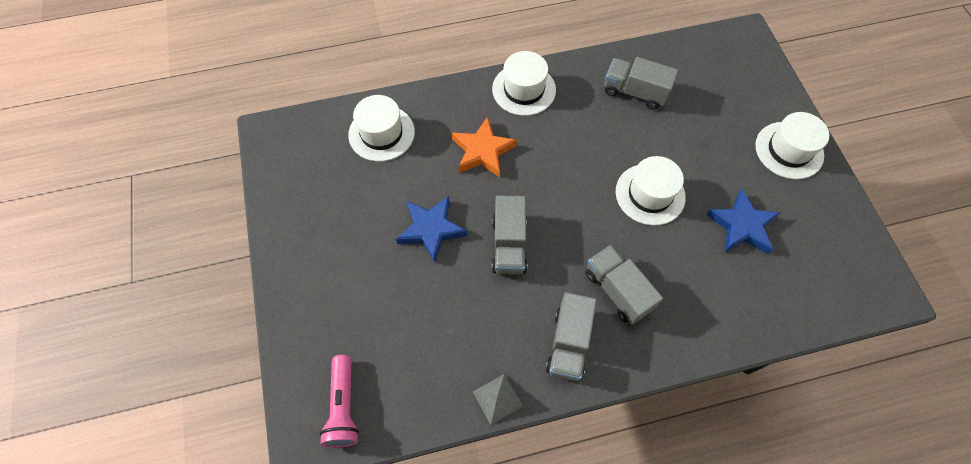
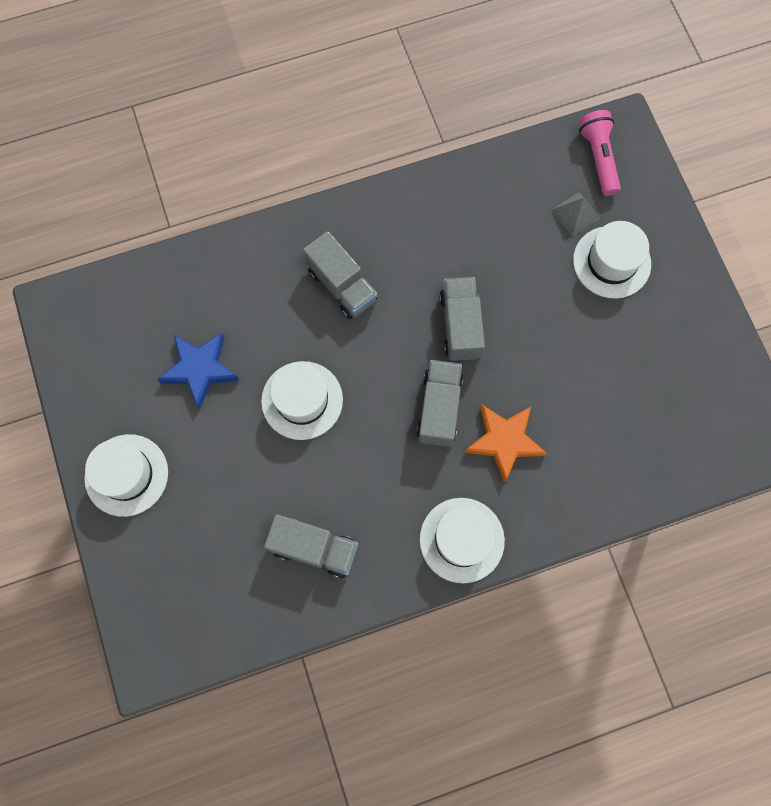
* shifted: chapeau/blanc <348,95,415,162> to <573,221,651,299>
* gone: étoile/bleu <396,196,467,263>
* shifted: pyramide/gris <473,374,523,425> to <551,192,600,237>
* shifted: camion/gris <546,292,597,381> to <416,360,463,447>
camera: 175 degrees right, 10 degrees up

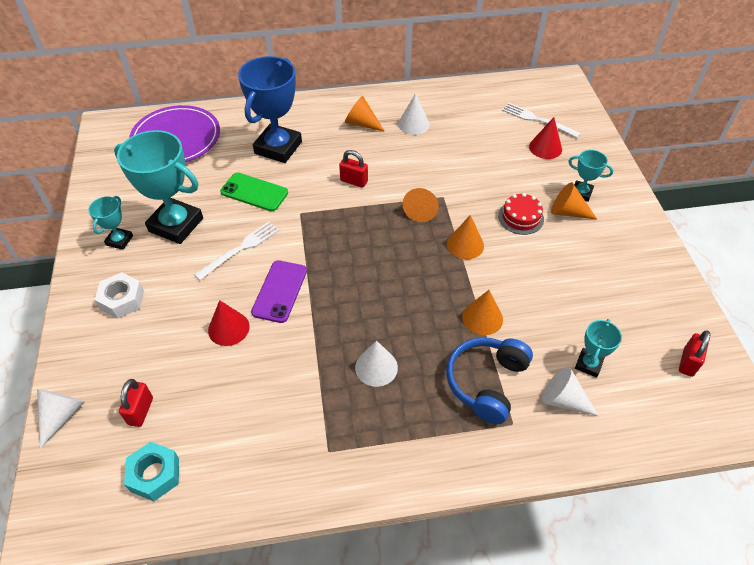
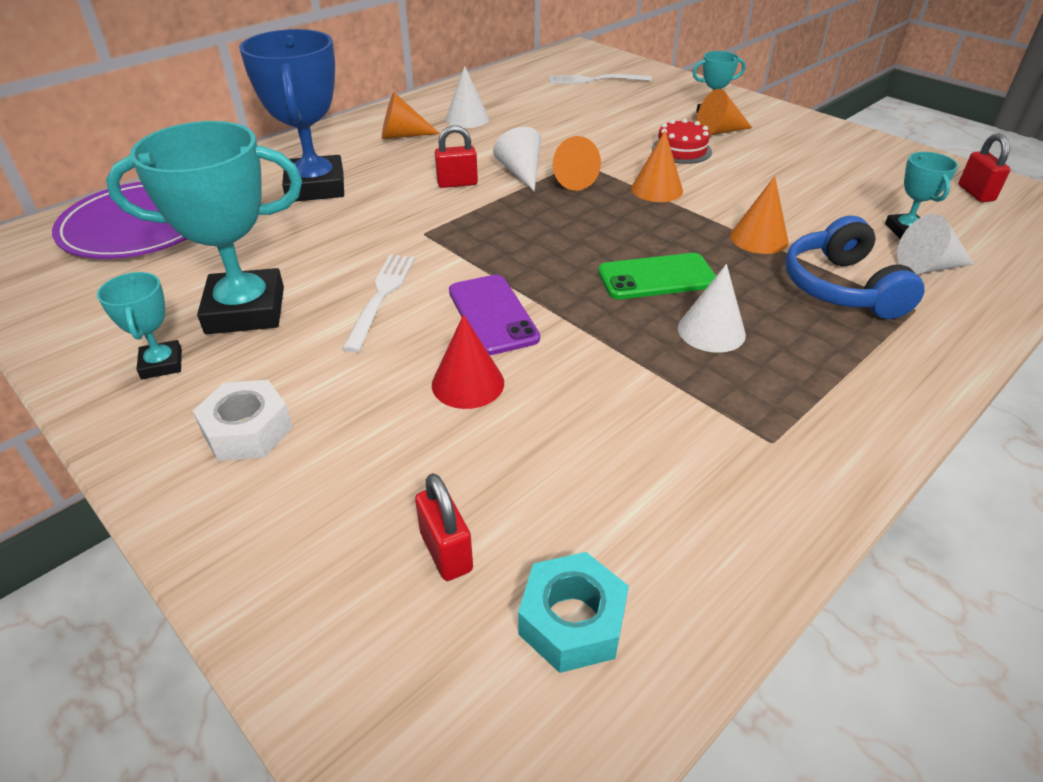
* shifted: cône/blanc <37,389,84,449> to <493,127,541,191>
* shifted: téléphone/vert <220,173,288,212> to <598,253,716,299>
* gone: cône/rouge <529,117,562,159>
camera: 35 degrees left, 10 degrees down

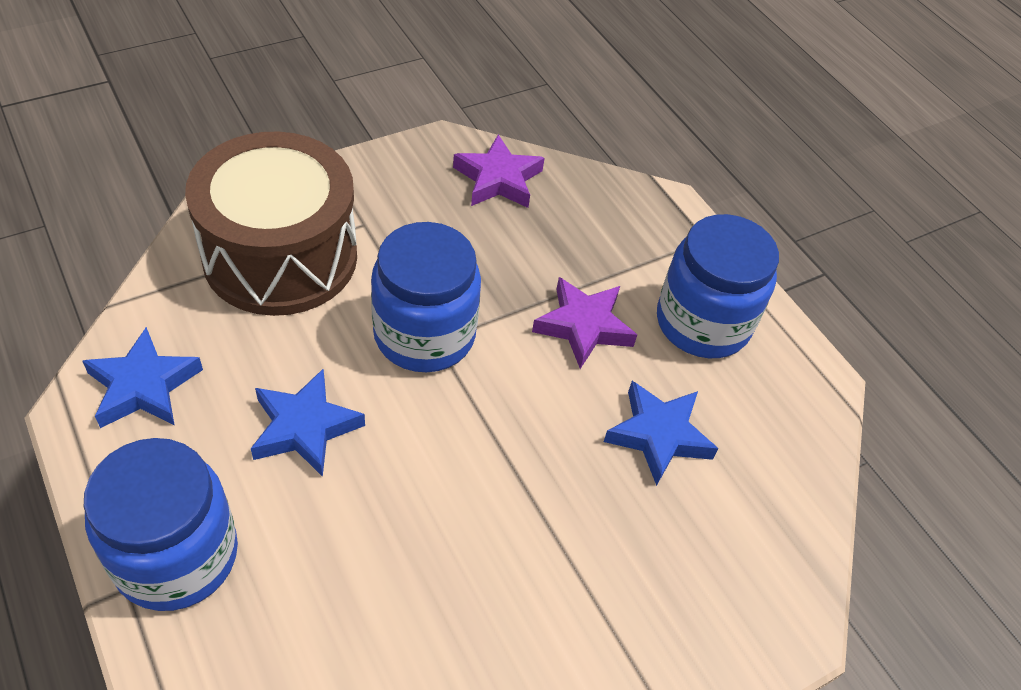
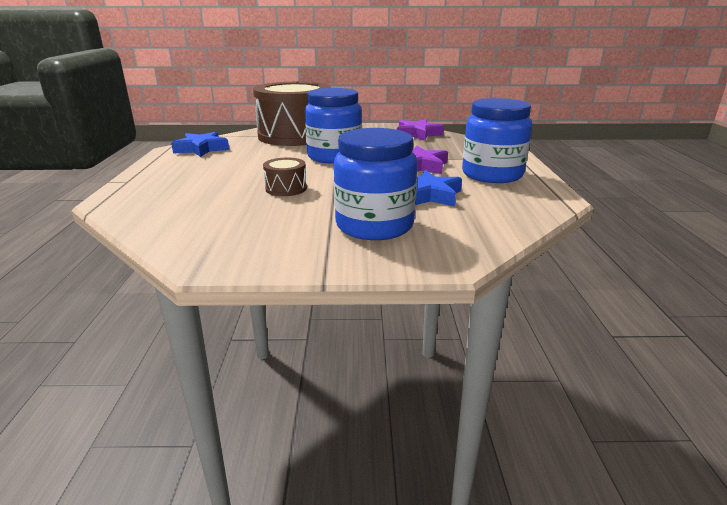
* shifted: bocal/bleu <84,438,238,611> to <334,128,417,240>
* gone: étoile/bleu <251,369,365,477>
* new: tambour/marron <263,158,307,196>
camera: 35 degrees right, 25 degrees down

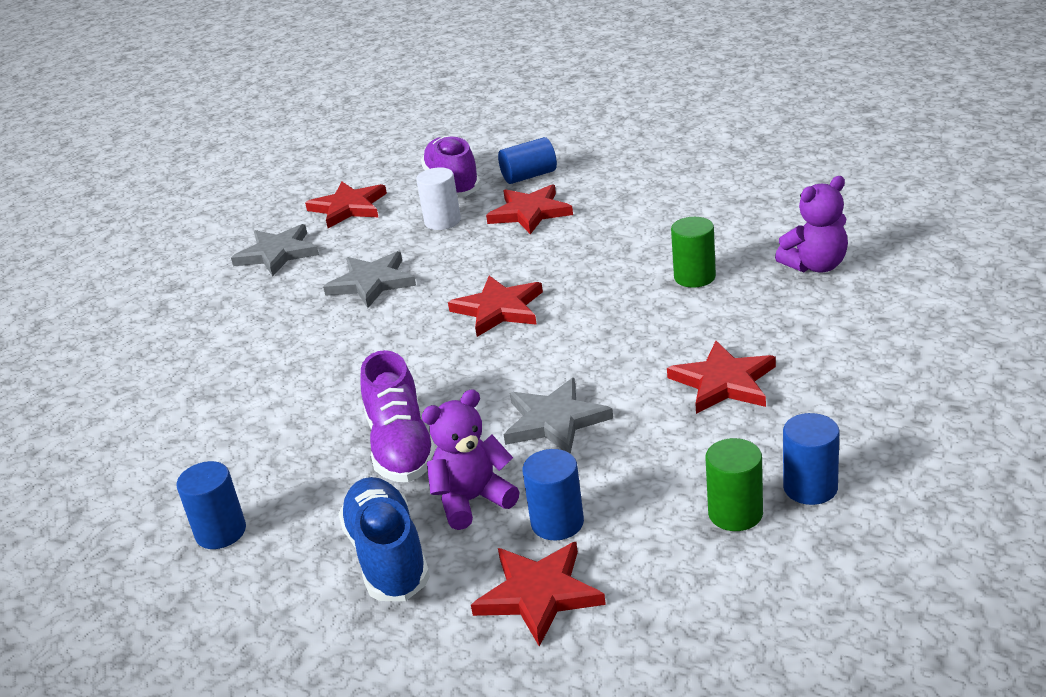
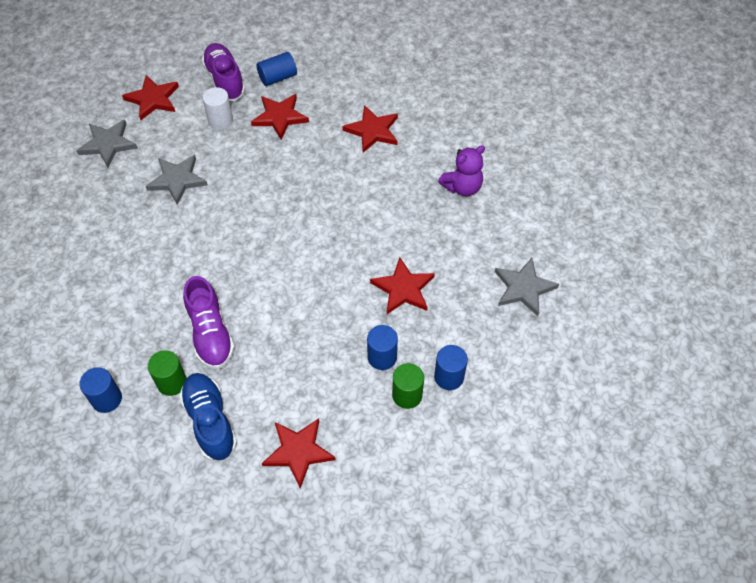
* gone: ours en peluche/violet <422,389,519,530>
* shifted: étoile/rouge <448,276,543,337> to <342,105,398,153>
* shifted: étoile/gris <504,378,613,454> to <495,258,559,316>
* shifted: cylindre/bleu <523,449,584,541> to <367,325,398,370>
* shifted: cylindre/vert <671,217,716,288> to <148,350,187,396>
camera: 10 degrees left, 25 degrees up

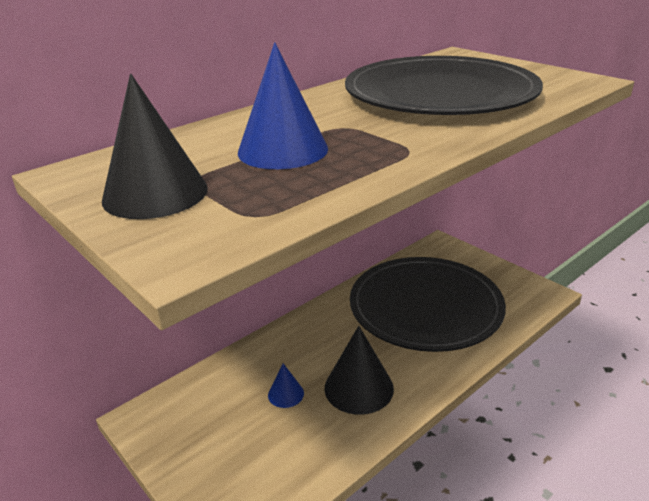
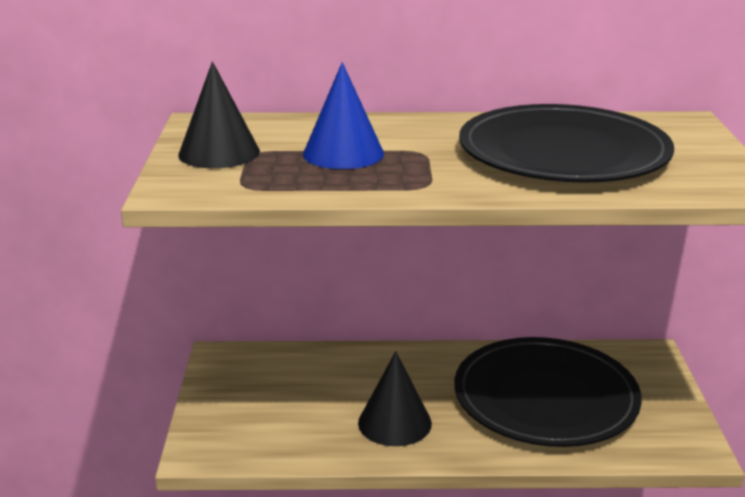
* gone: cône/bleu <268,363,304,408>
camera: 40 degrees right, 5 degrees down

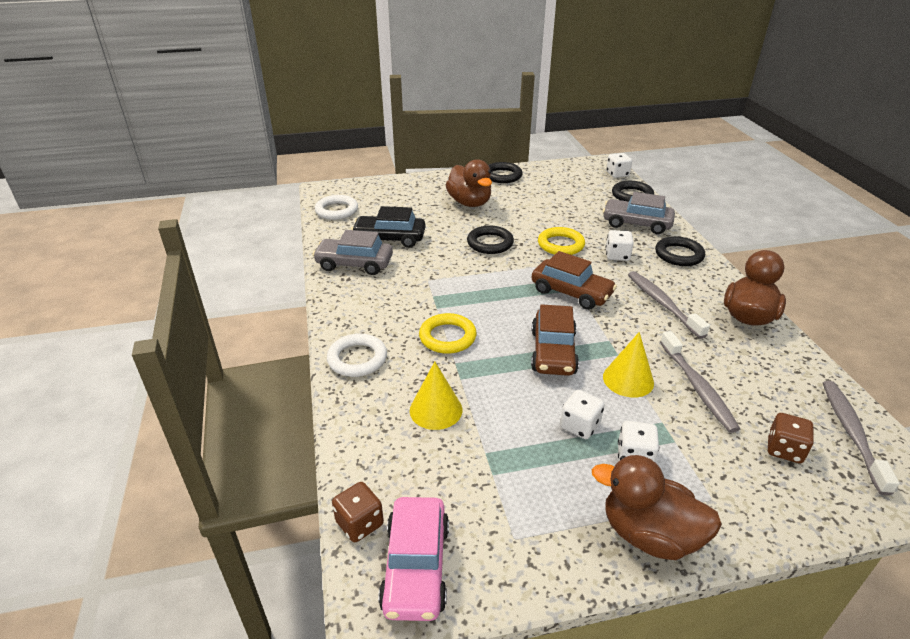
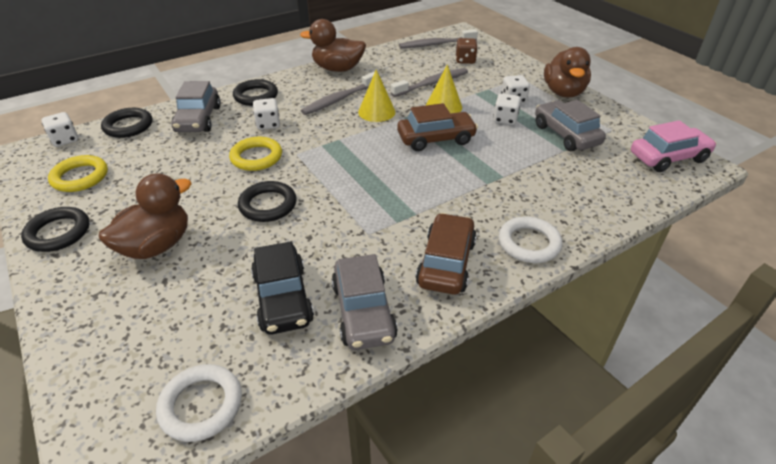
* gone: dé/marron <332,482,384,542>
* shifted: cône/jaune <410,361,462,430> to <358,69,395,122>
* shifted: anneau/jaune <419,313,477,354> to <48,155,108,192>
* shifted: voiture/marron <531,251,617,310> to <416,213,477,295>
* new: voiture/gris <535,100,606,151>
camera: 110 degrees left, 5 degrees up

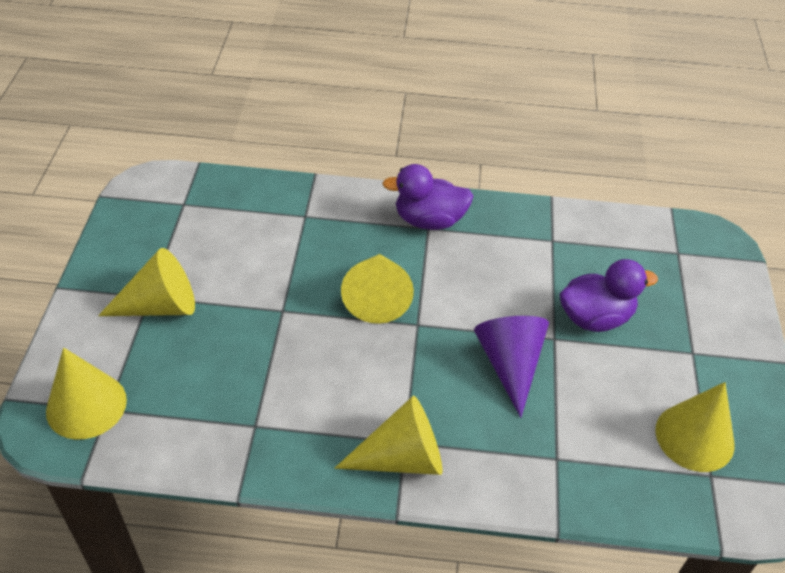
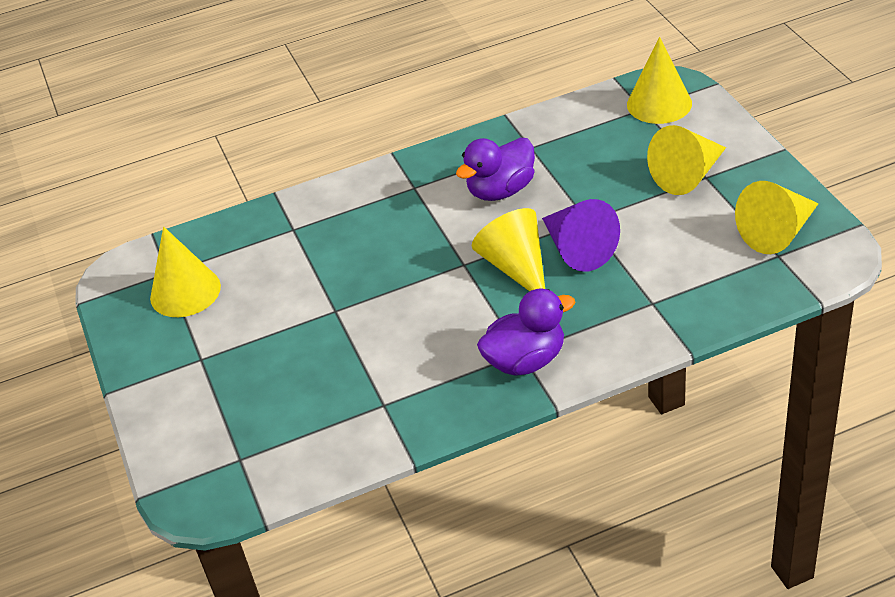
* shifted: cône/jaune <334,396,442,475> to <735,181,819,254>
* shifted: cône/violet <474,316,549,418> to <542,199,620,272>
* shifted: canard/violet <560,259,658,332> to <456,138,535,201>
camera: 160 degrees right, 5 degrees down

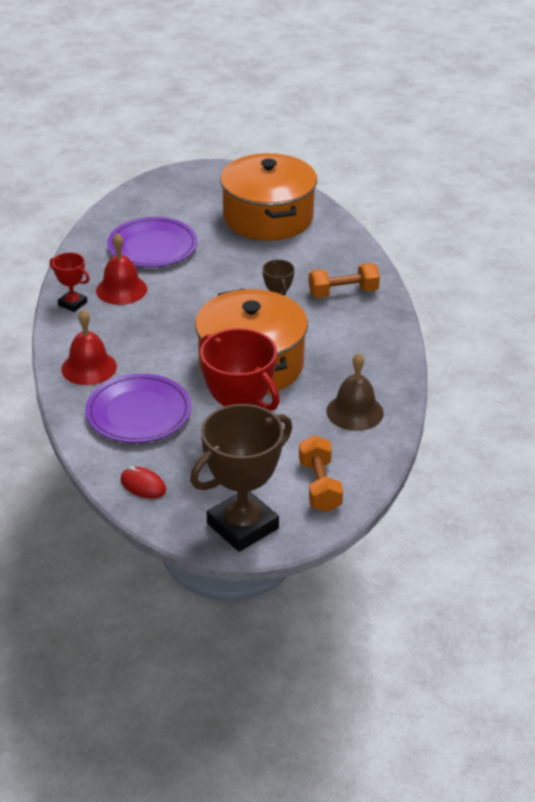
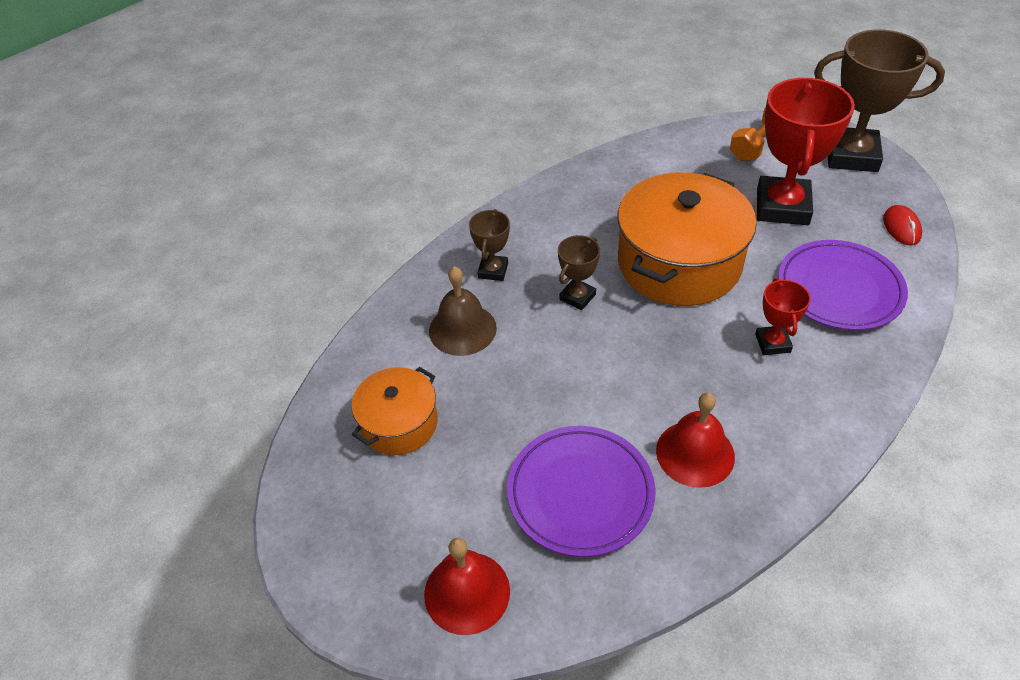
* shifted: trophée/rouge <50,252,90,312> to <755,278,811,355>
* shifted: cloche/rouge <61,309,117,385> to <424,538,510,635>
* scaled: marmite/orange <220,153,317,241> = <351,367,438,455> x0.55
* swapped: haltère/orange <308,263,380,298> to trophée/marron <469,209,510,281>
* shifted: cloche/marron <326,353,384,431> to <429,266,497,356>
camera: 125 degrees left, 10 degrees up

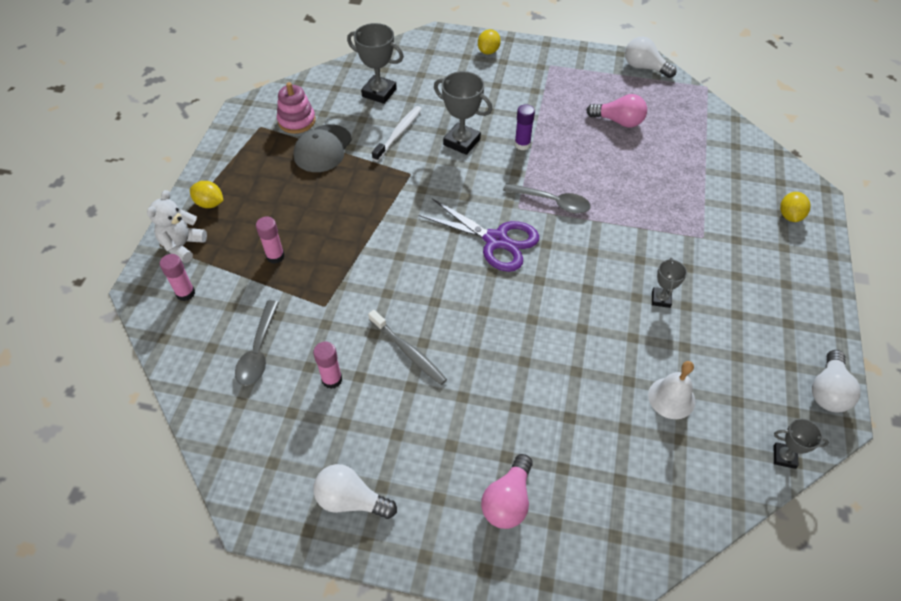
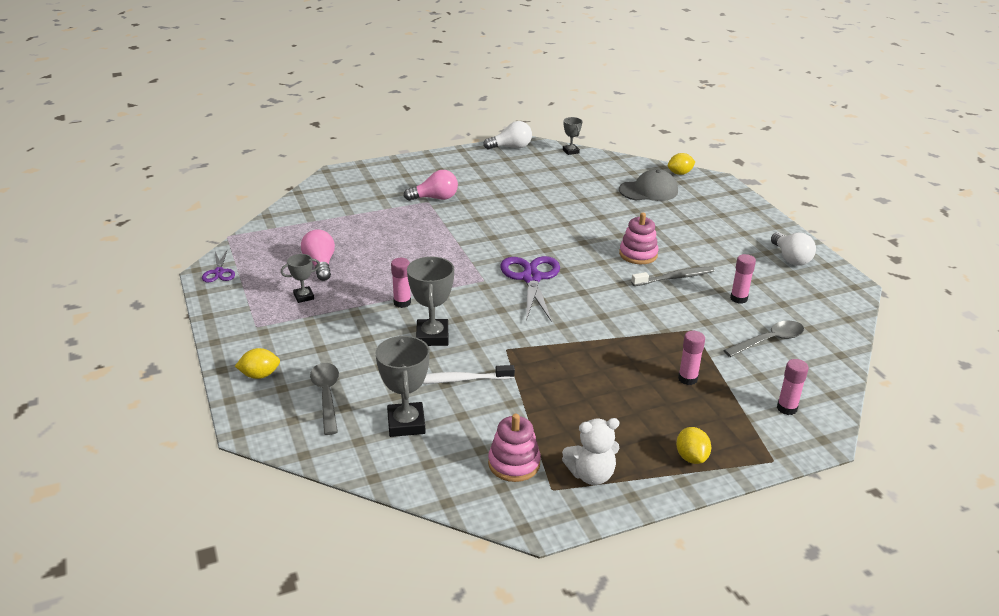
* shifted: ours en peluche/blanc <147,190,207,263> to <562,418,619,485>
* shifted: casquette/gris <293,124,352,172> to <619,169,678,201>
* rotated: brosse à dents/gris <368,310,447,385> = <631,266,715,286> 60 degrees clockwise
* shifted: ampoule/rose <481,454,532,529> to <404,170,458,201>
* shifted: cuillère/gris <503,183,591,214> to <310,363,339,435>
* repainted: bâton de colle/violet <515,104,535,150> to bâton de colle/rose <391,258,411,308>
* swapped: ampoule/blanc <625,37,677,78> to ciseaux/violet <202,250,235,283>
* gone: cloche/blanc <648,361,695,419>
* shifted: trophée/gris <652,258,687,308> to <281,254,320,303>
* shifted: citron/jaune <780,192,811,222> to <668,153,695,175>
* new: jouet à empiler/rose <619,213,659,264>
camera: 125 degrees left, 20 degrees down

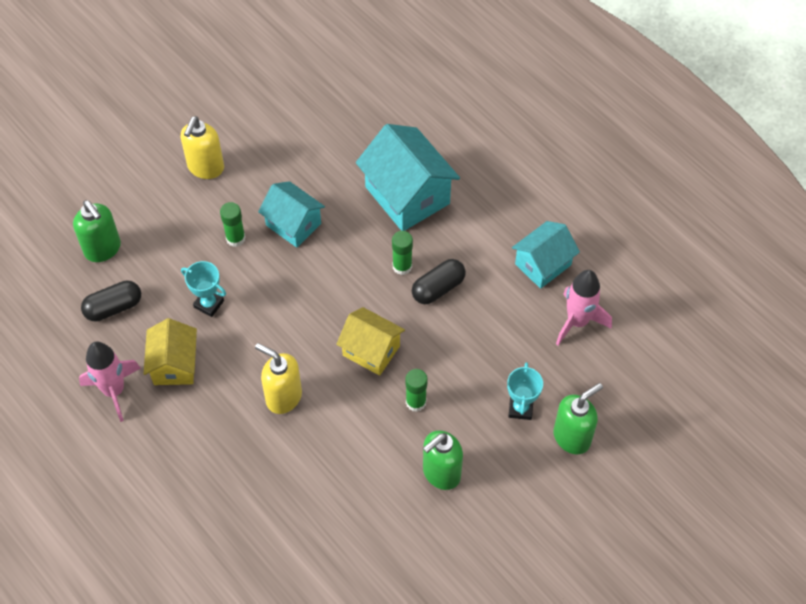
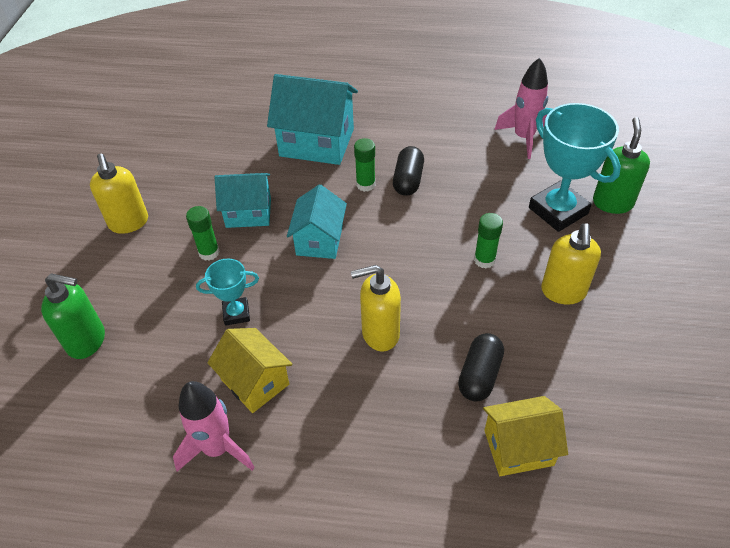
* shifted: gélule/noir <81,280,141,322> to <458,333,504,401>
* shifted: maison/jaune <336,307,405,376> to <483,396,568,476>
* repainted: distributeur de savon/vert <423,430,463,490> to distributeur de savon/jaune <541,223,601,305>
* scaled: trophée/turquoise <507,362,543,420> = <529,103,621,232> x1.88
* shifted: maison/turquoise <512,221,580,289> to <287,184,347,259>
camera: 40 degrees left, 10 degrees down

